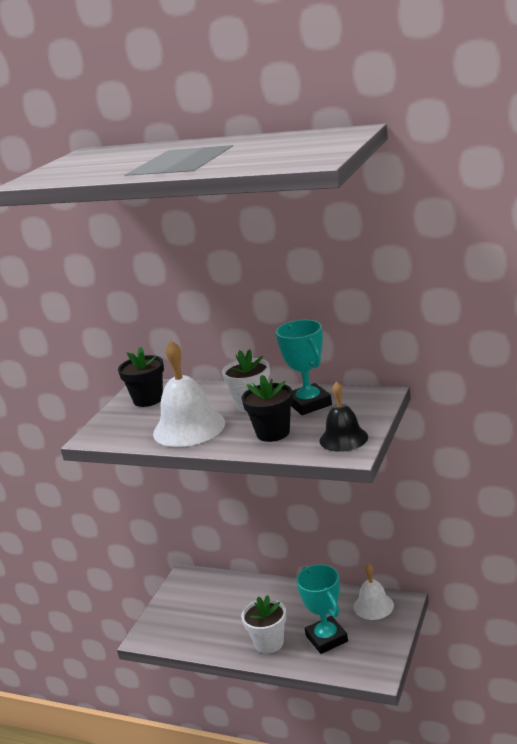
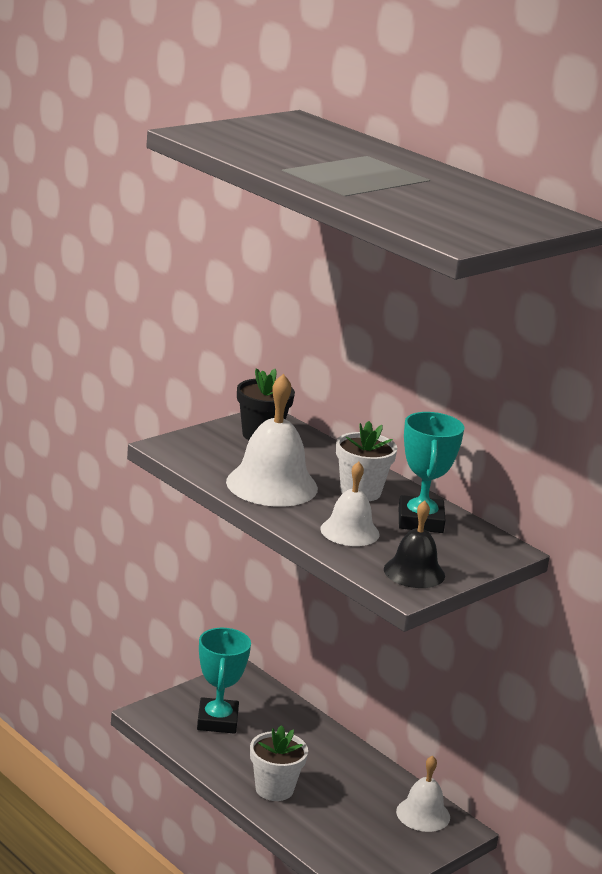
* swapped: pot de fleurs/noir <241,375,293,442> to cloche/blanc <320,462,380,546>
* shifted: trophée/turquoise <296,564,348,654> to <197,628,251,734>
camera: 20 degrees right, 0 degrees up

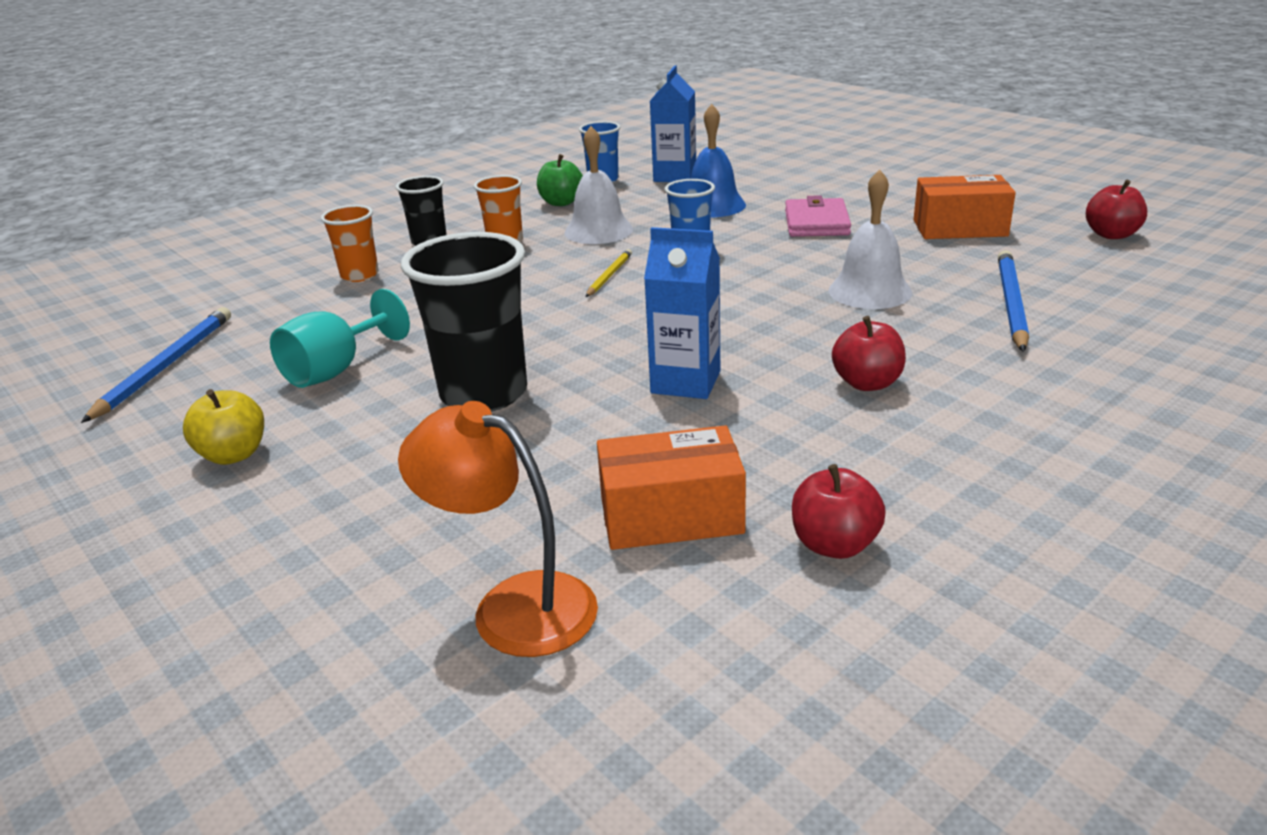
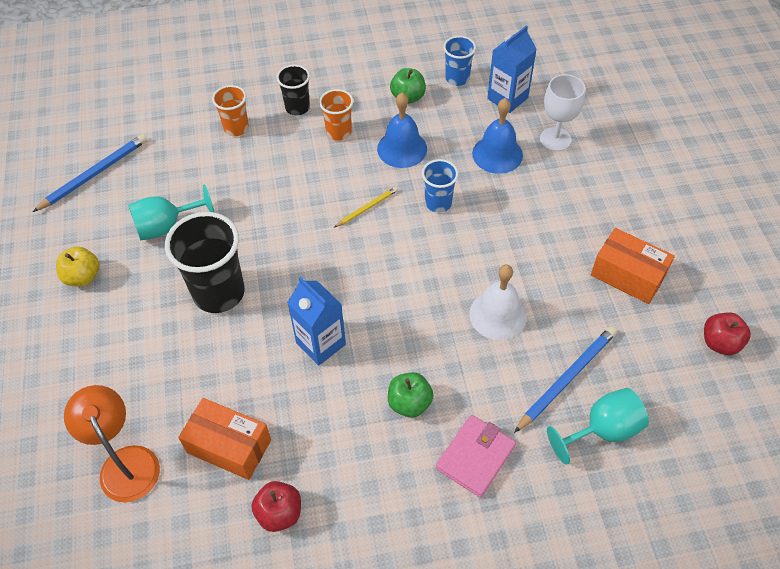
* repainted: cloche/blanc <564,126,633,244> to cloche/bleu <377,93,427,168>
* shifted: portefeuille/rose <785,195,851,237> to <436,415,516,498>
* repainted: pomme/rouge <832,316,906,391> to pomme/vert <388,372,433,418>
* new: verre à pied/blanc <540,74,585,151>
* new: verre à pied/turquoise <547,388,649,465>
camera: 30 degrees right, 25 degrees up

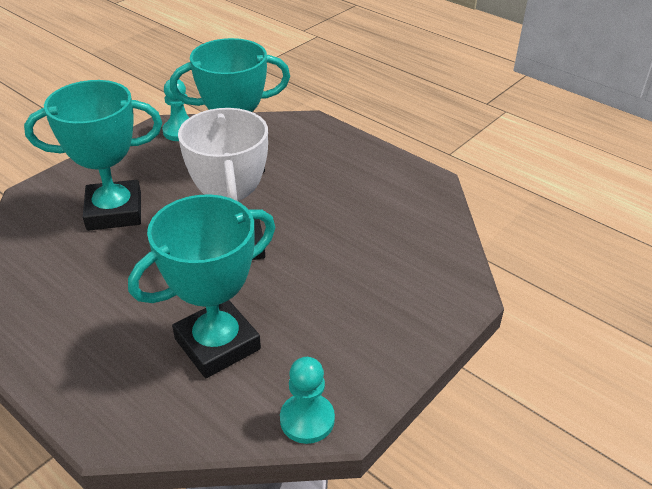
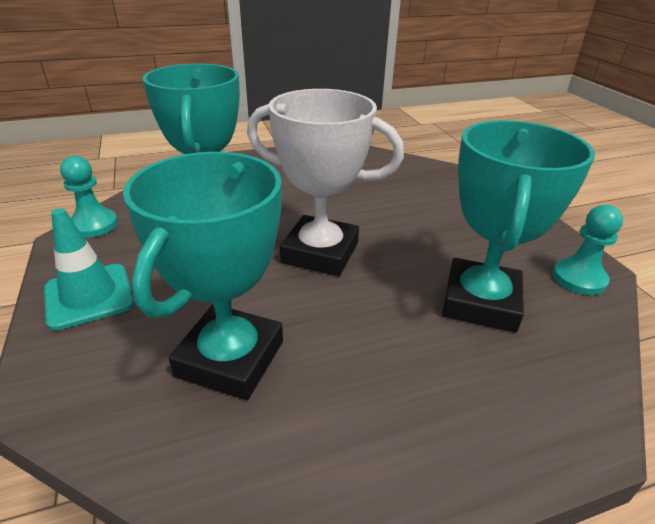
* shifted: trophée/turquoise <24,80,162,231> to <123,152,283,400>
* new: cône de chantier/turquoise <44,208,134,330>
camera: 120 degrees right, 5 degrees down

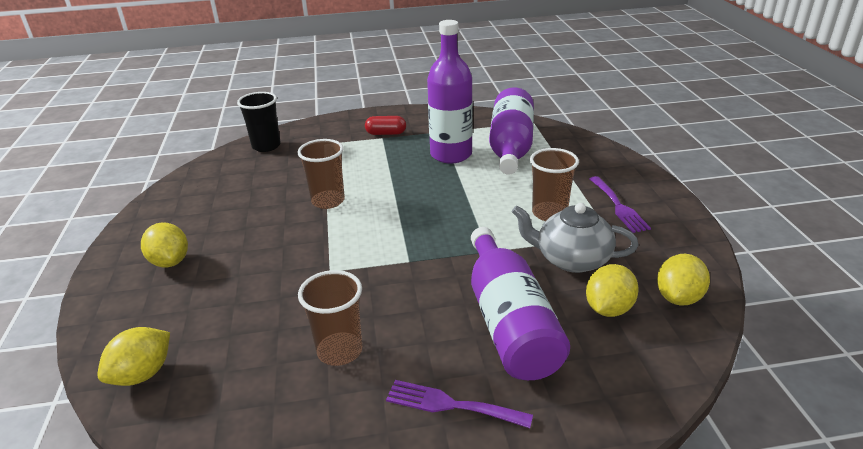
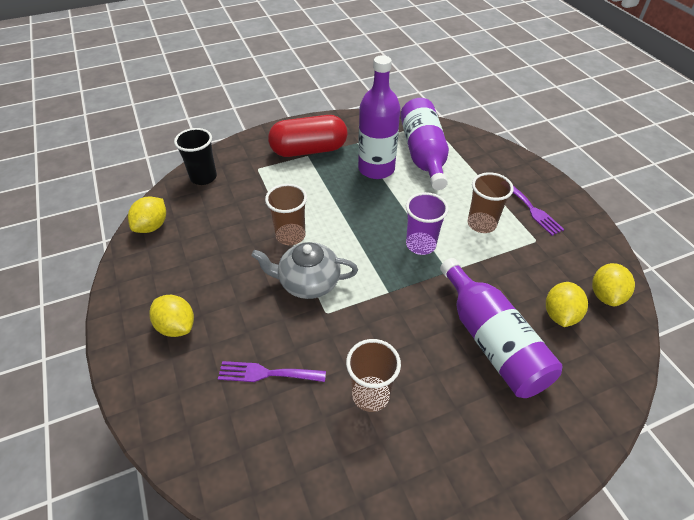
* shifted: citron/jaune <97,327,170,386> to <128,196,166,233>
* scaled: gélule/rouge <365,116,406,135> = <268,115,347,157> x2.08
* shifted: fourchette/violet <386,380,533,428> to <218,361,326,382>
* shifted: théière/gris <512,203,638,273> to <251,242,358,299>
* new: gobelet/violet <406,192,449,255>
camera: 15 degrees left, 15 degrees up

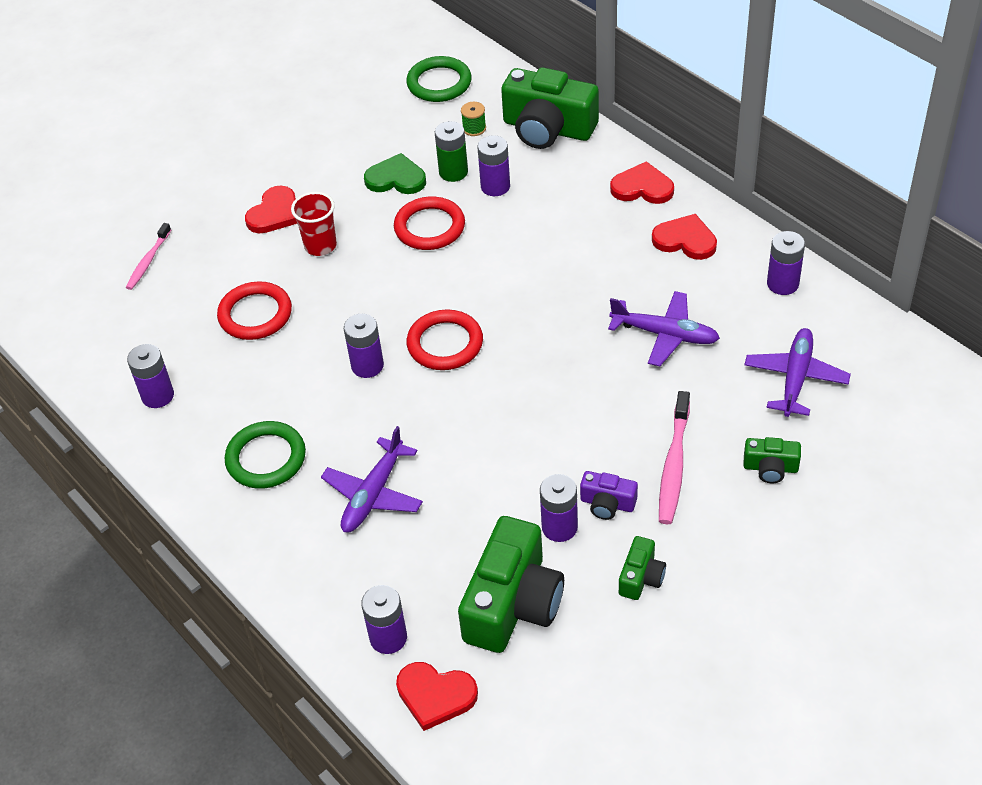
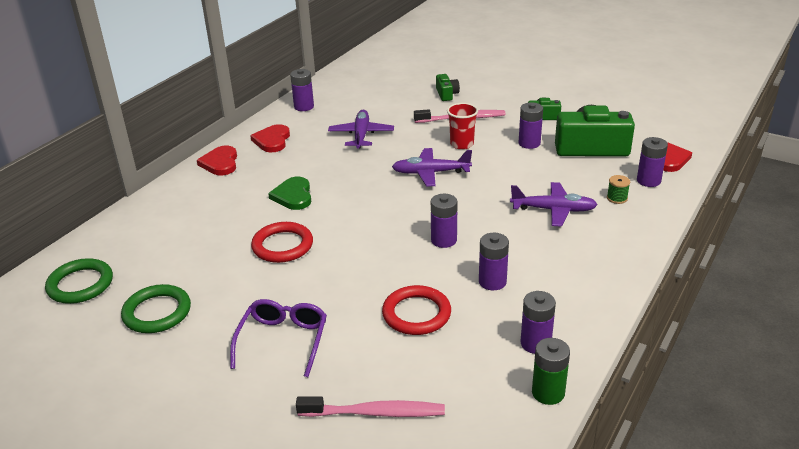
* scaled: brosse à dents/rose <126,223,171,290> = <296,396,445,417> x1.55
* shifted: anneau/vert <225,421,306,489> to <121,284,191,333>
* swapped: cœur/rouge <245,186,297,234> to lunettes/violet <230,299,327,377>
* shifted: gobelet/rouge <291,192,337,256> to <447,103,478,150>
* shifted: cœur/vert <364,153,426,194> to <268,177,311,210>
* gone: anneau/rouge <406,309,483,370>
* shifted: pile/vert <435,121,468,182> to <532,338,570,405>
* shifted: bobine/vert <461,102,486,136> to <607,175,630,204>
* shifted: pile/violet <477,135,510,196> to <479,233,509,290>
* gone: appareil photo/vert <501,67,599,149>
* gone: appareil photo/violet <580,471,638,520>
* shifted: avion/violet <744,328,851,417> to <392,148,472,186>
camera: 110 degrees left, 15 degrees down

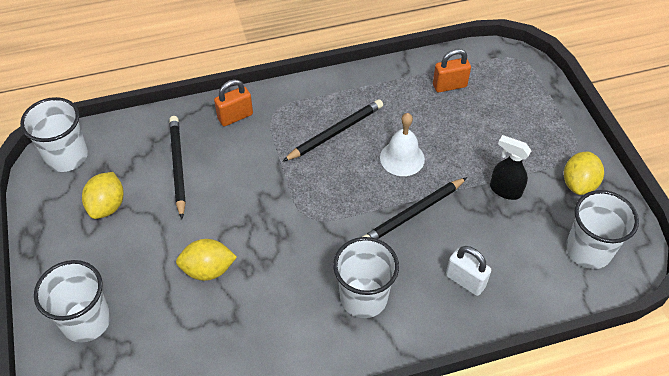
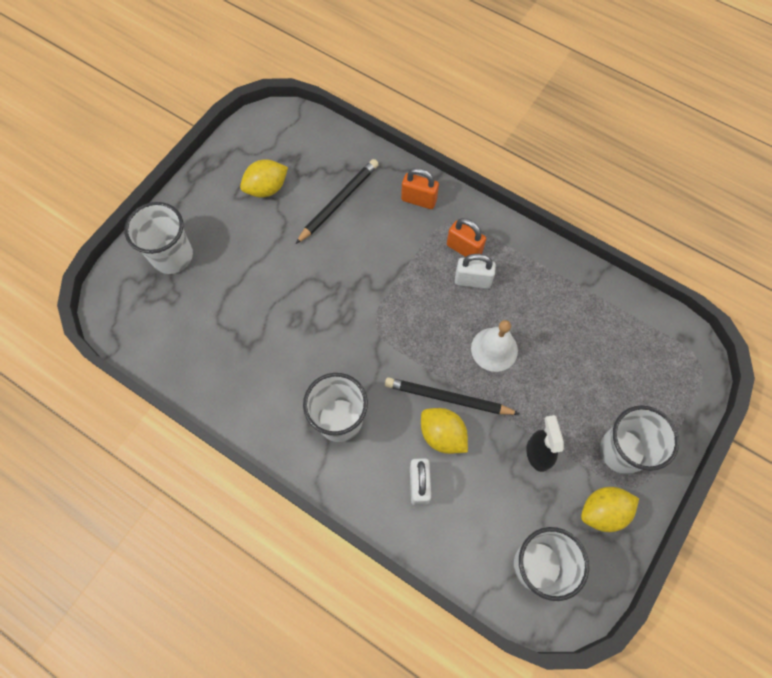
* shifted: gobelet/blanc <20,97,88,172> to <600,405,679,474>
* shifted: citron/jaune <176,239,237,281> to <421,408,468,454>
* swapped: crayon/noir <283,99,383,161> to cadenas/blanc <455,254,496,289>
* shifted: cadenas/orange <433,49,471,92> to <447,218,486,257>
camera: 50 degrees right, 15 degrees up

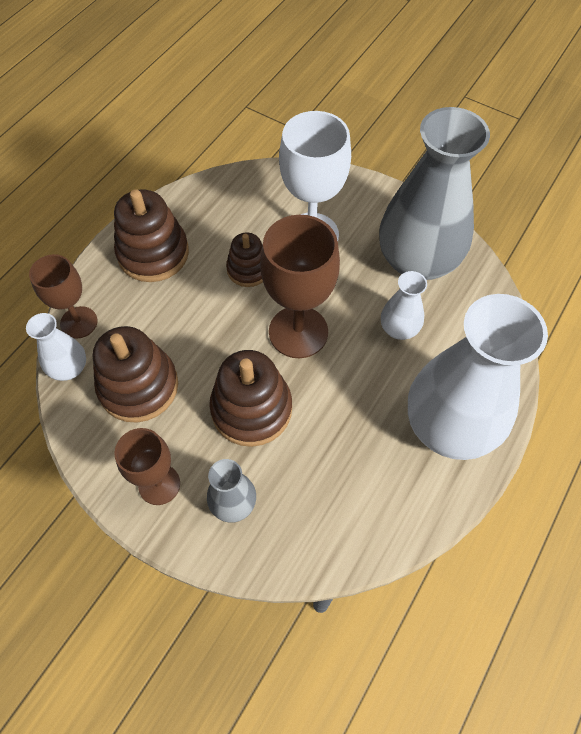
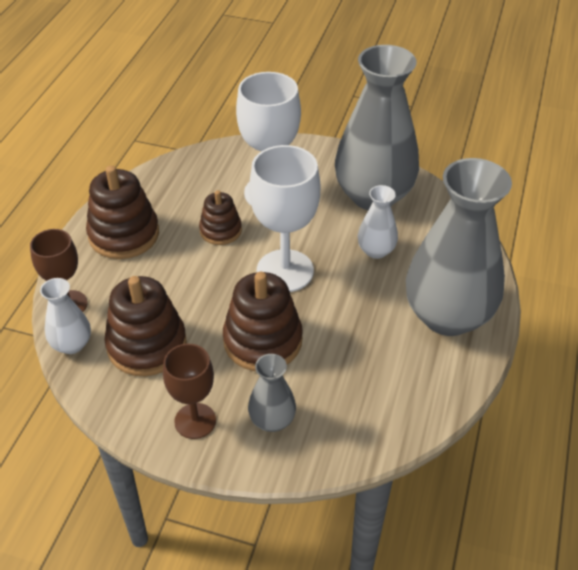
* repainted: verre à pied/marron <260,215,340,358> to verre à pied/blanc <249,145,320,292>
* repainted: vase/blanc <408,294,548,460> to vase/gris <406,158,512,336>
camera: 15 degrees left, 15 degrees down

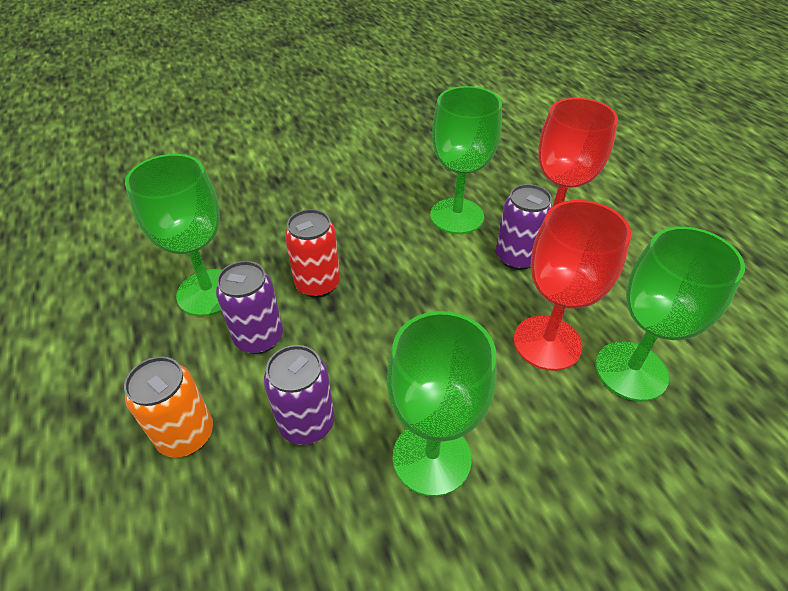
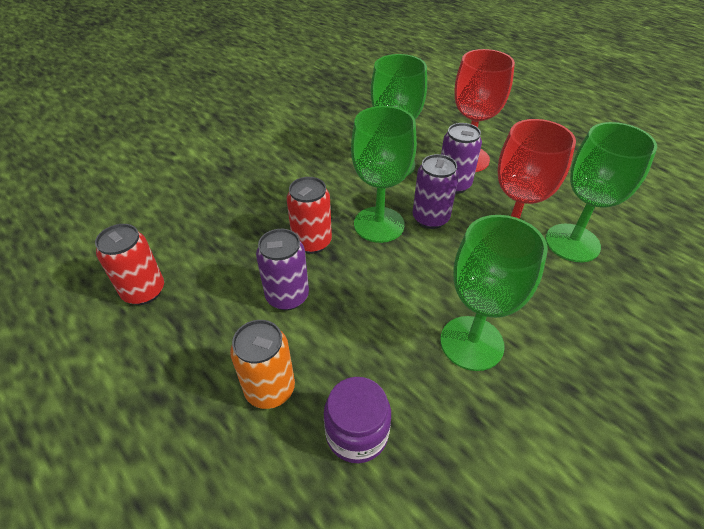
* shifted: verre à pied/vert <125,154,222,316> to <351,106,417,243>
* shifted: canette/violet <264,345,335,445> to <412,154,459,229>
* new: canette/rouge <95,224,164,305>
* new: bocal/violet <324,377,391,463>
camera: 20 degrees left, 0 degrees up

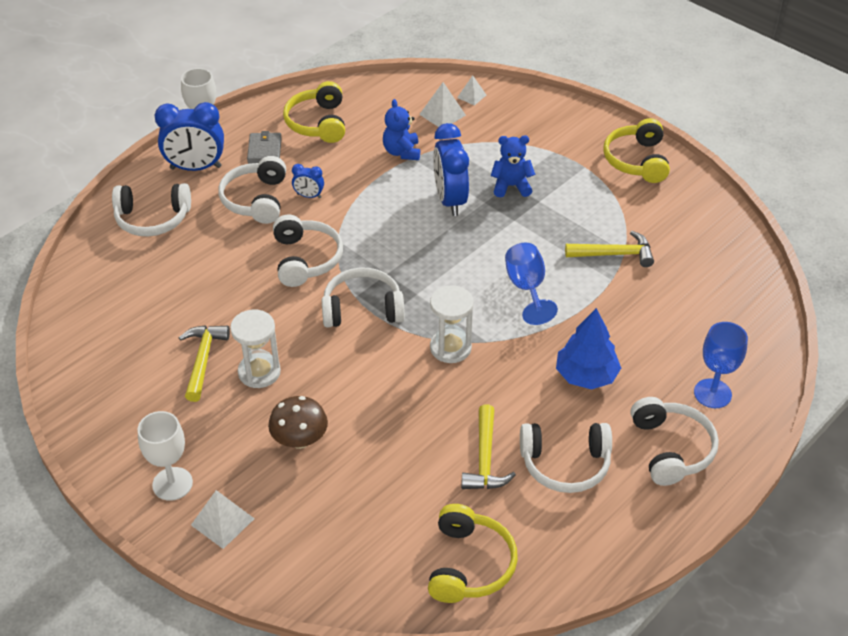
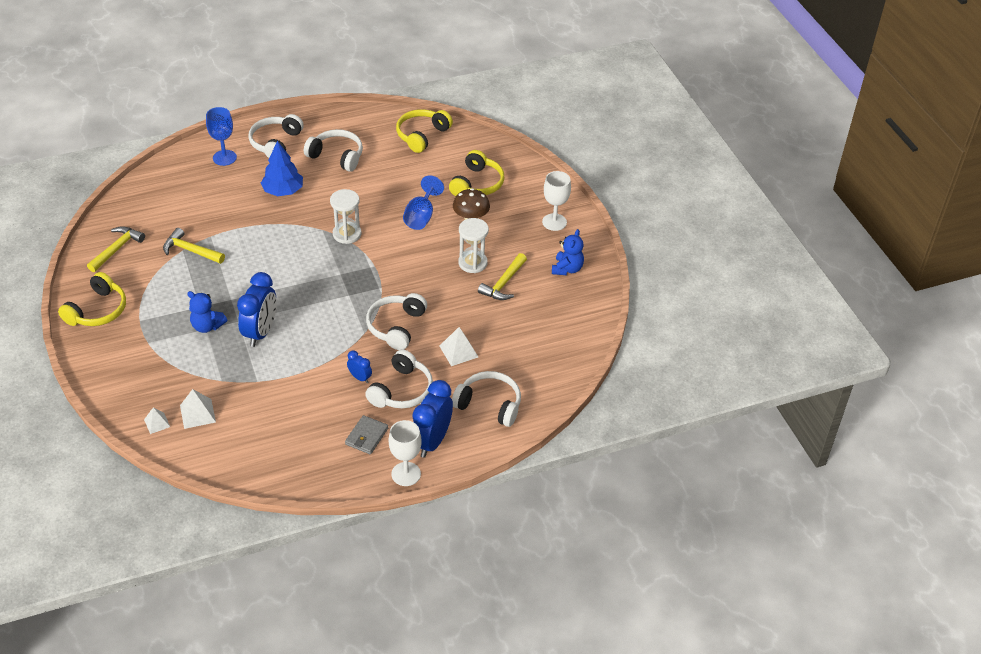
* rotated: réveil/bleu <155,102,224,171> = <412,380,453,458> 90 degrees counterclockwise
* shifted: pyramide/blanc <191,490,255,549> to <439,327,478,366>
* shifted: casque audio/jaune <283,81,345,143> to <449,150,504,196>
* gone: casque audio/blanc <322,268,405,328>
* shifted: ours en peluche/bleu <383,99,420,160> to <552,229,584,275>
* shifted: marteau/jaune <461,404,516,489> to <87,226,145,272>
* shifted: verre à pied/bleu <505,243,558,325> to <403,176,444,230>
camera: 155 degrees left, 0 degrees up

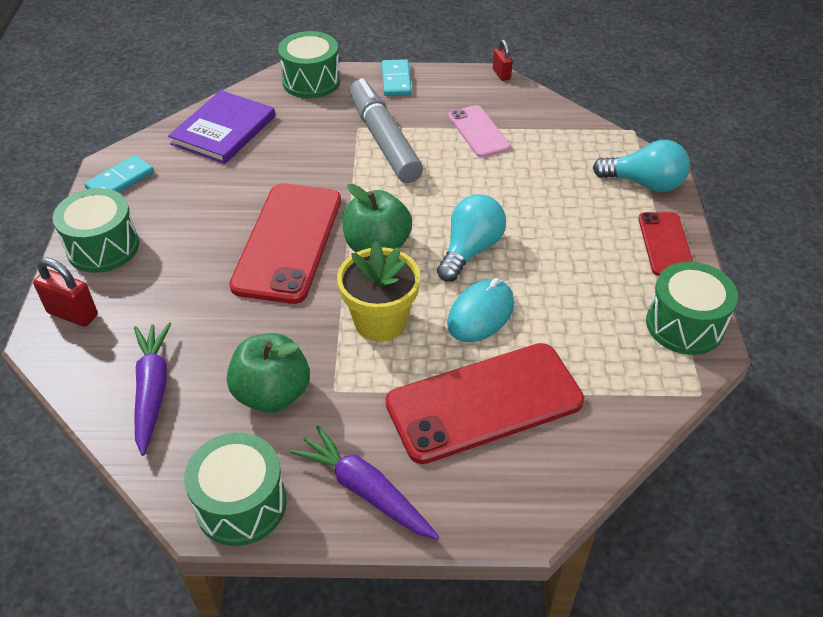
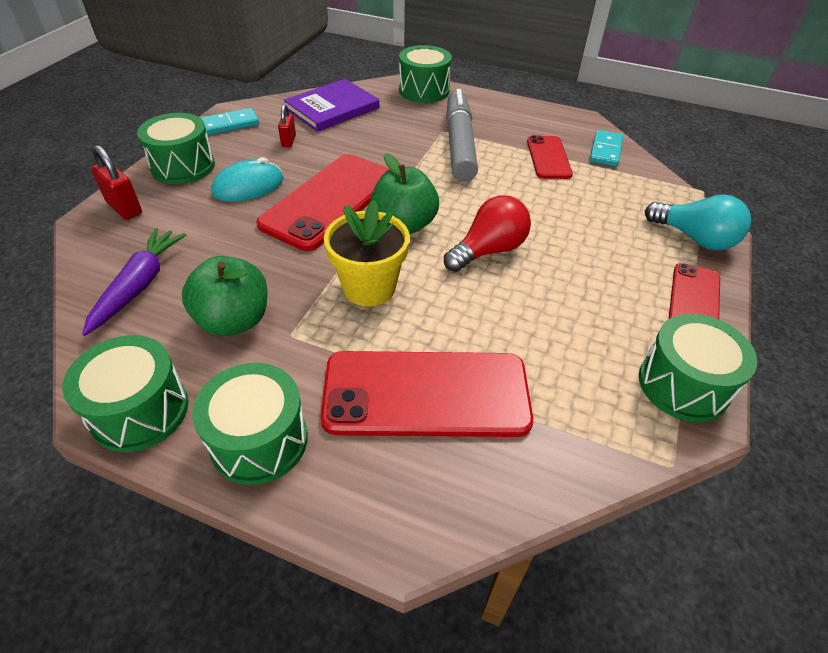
* swapped: carotte/violet <290,425,439,540> to tambour/vert <192,363,308,485>
* shifted: domino/turquoise <382,59,412,96> to <590,130,623,167>
* repainted: ampoule/turquoise <437,194,506,282> to ampoule/rouge <444,195,531,272>
* shifted: souris/turquoise <447,278,514,342> to <211,157,283,202>
* repainted: téléphone/rose <449,105,511,158> to téléphone/rouge <527,135,573,179>
* shifted: cadenas/rouge <493,40,513,81> to <278,104,296,147>
camera: 20 degrees right, 0 degrees up

